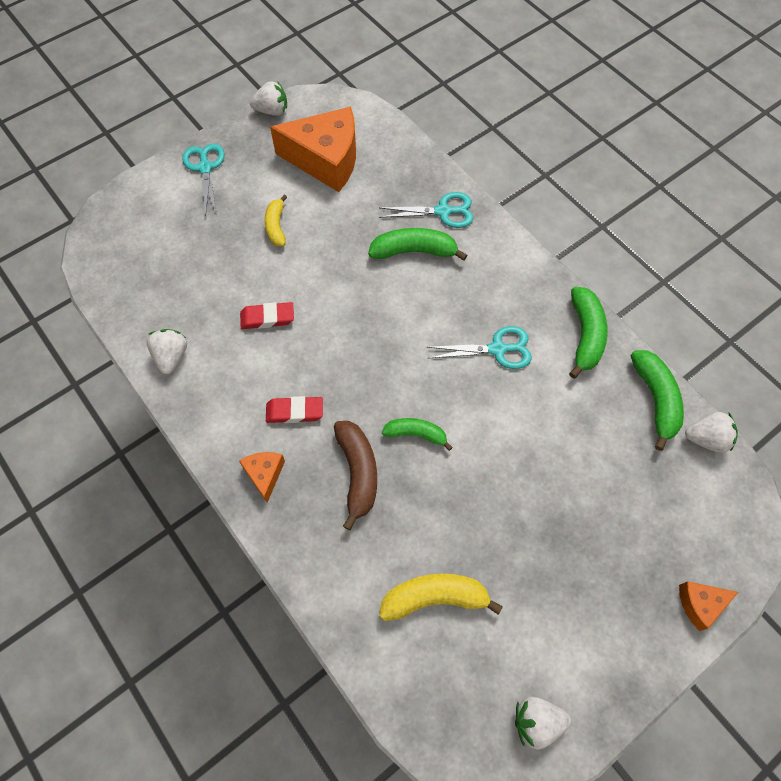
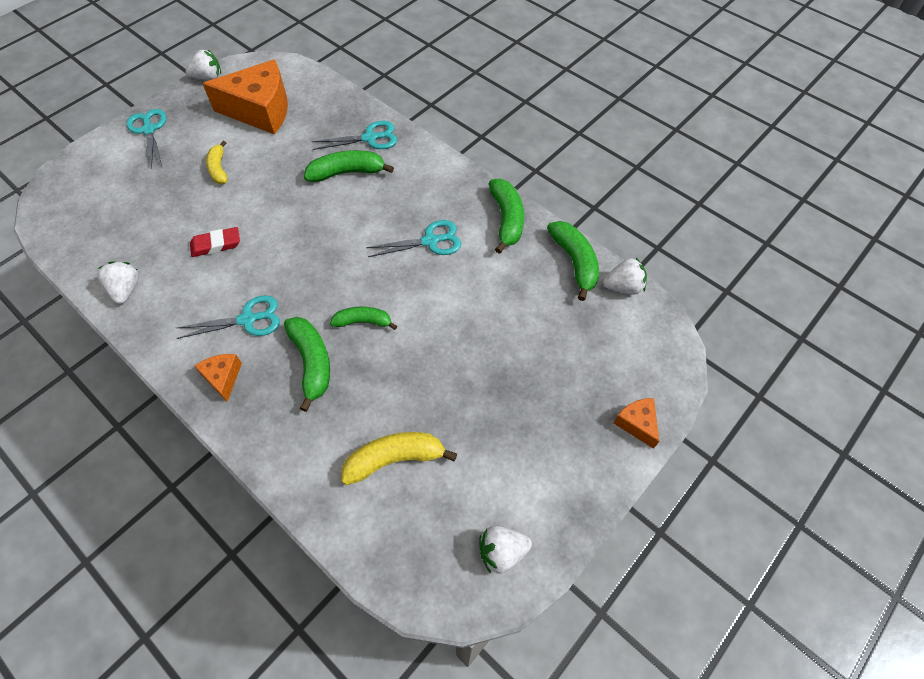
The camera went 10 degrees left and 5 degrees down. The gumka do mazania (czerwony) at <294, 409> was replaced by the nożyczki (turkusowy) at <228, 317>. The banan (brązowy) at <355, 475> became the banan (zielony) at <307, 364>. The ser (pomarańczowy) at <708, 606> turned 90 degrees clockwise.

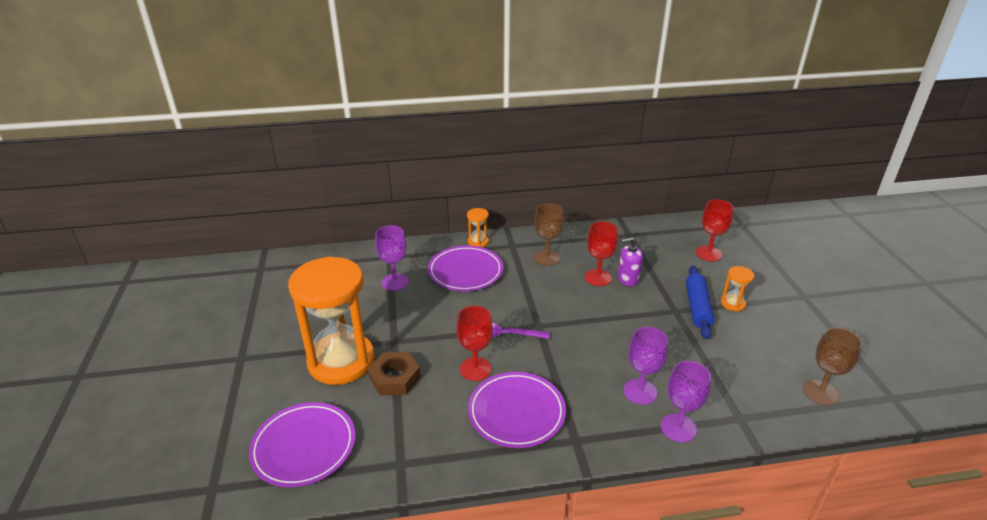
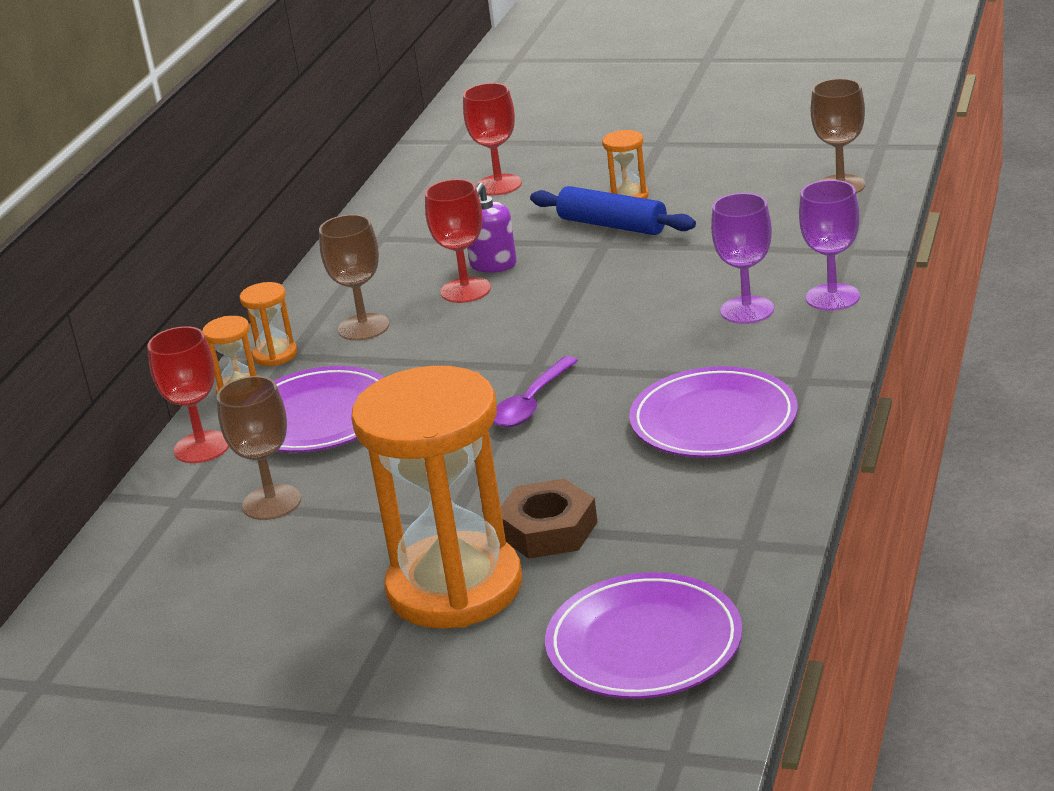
The camera went 60 degrees left and 5 degrees down. The klepsydra (pomarańczowy) at <268, 324> appeared. The kielich (czerwony) moved from <474, 343> to <188, 394>. The kielich (fioletowy) at <392, 258> became the kielich (brązowy) at <258, 448>.

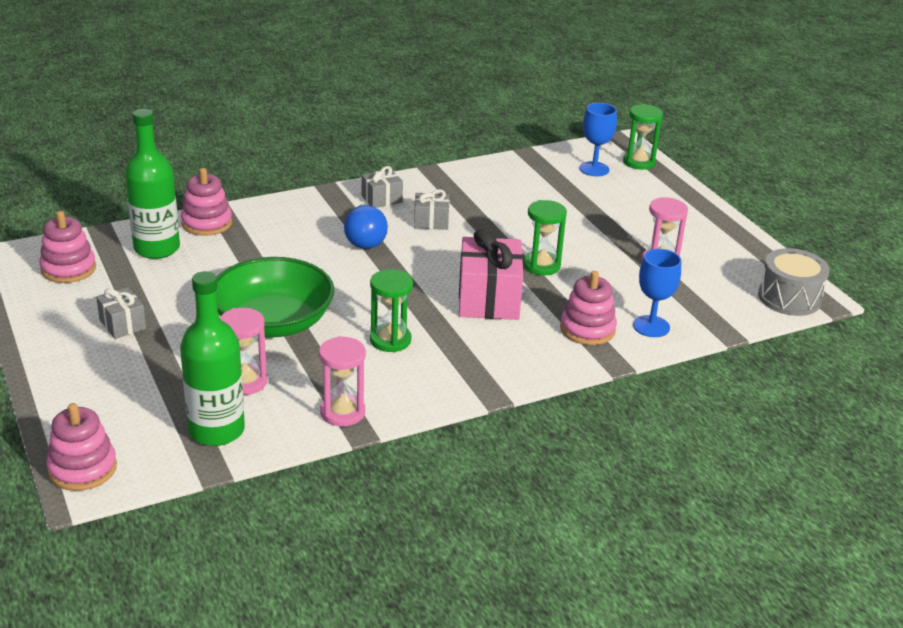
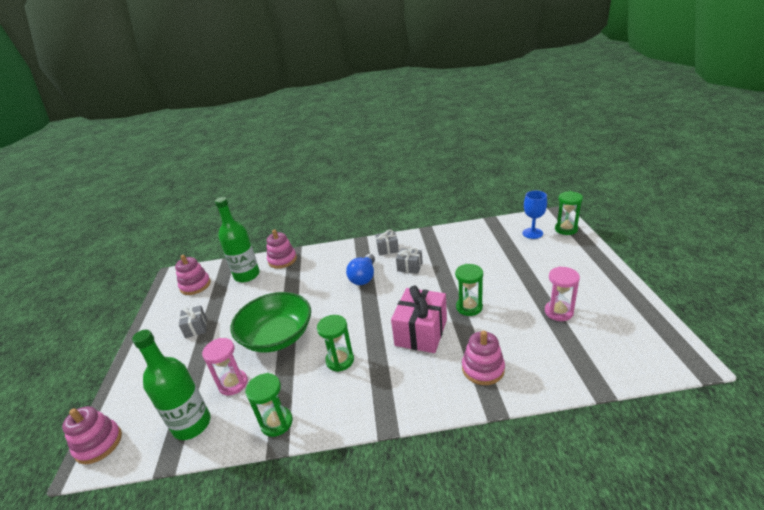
The camera went 25 degrees right and 0 degrees up. The kielich (niebieski) at <657, 293> disappeared. The bęben (szary) at <794, 282> disappeared. The klepsydra (różowy) at <342, 381> became the klepsydra (zielony) at <269, 405>.

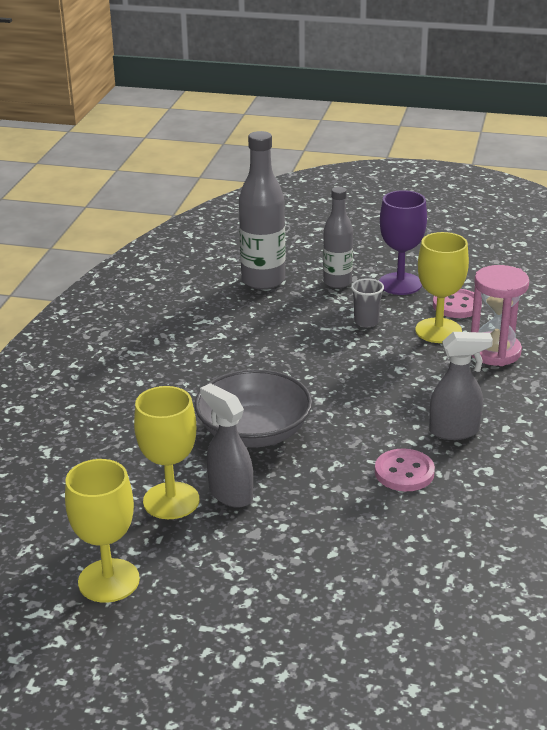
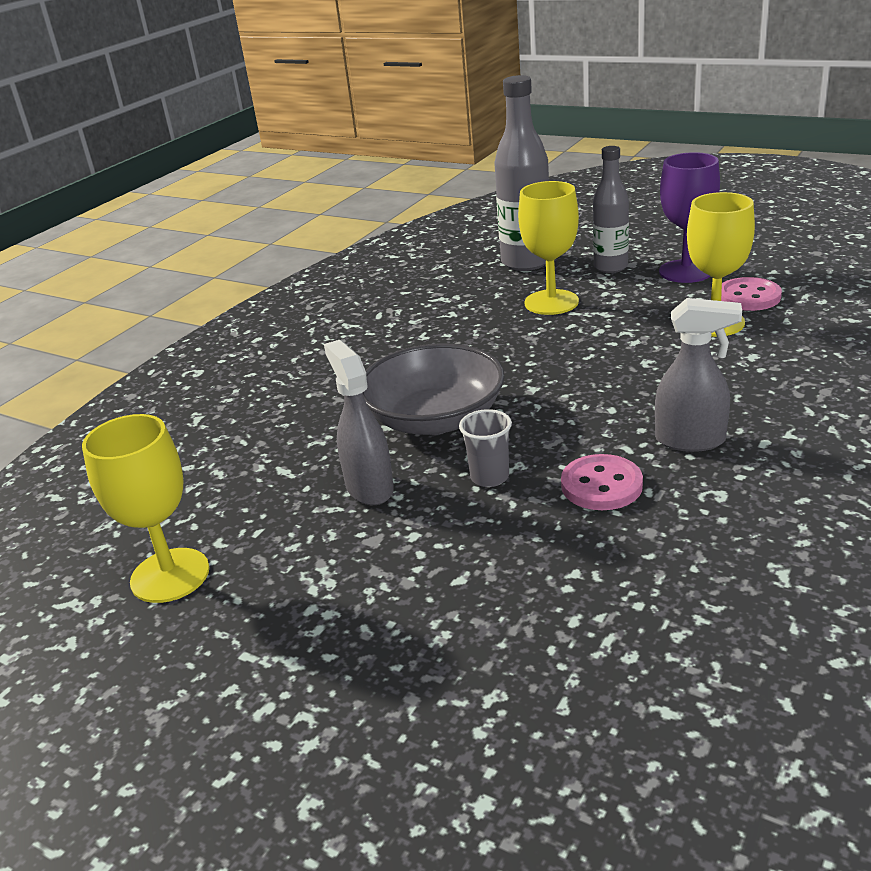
The camera went 20 degrees right and 0 degrees up. The klepsydra (różowy) at <500, 315> disappeared. The kielich (żółty) moved from <166, 452> to <548, 248>. The szklanka (szary) moved from <367, 302> to <485, 448>.

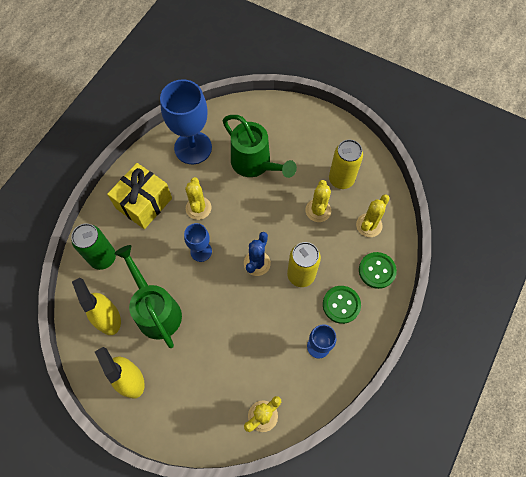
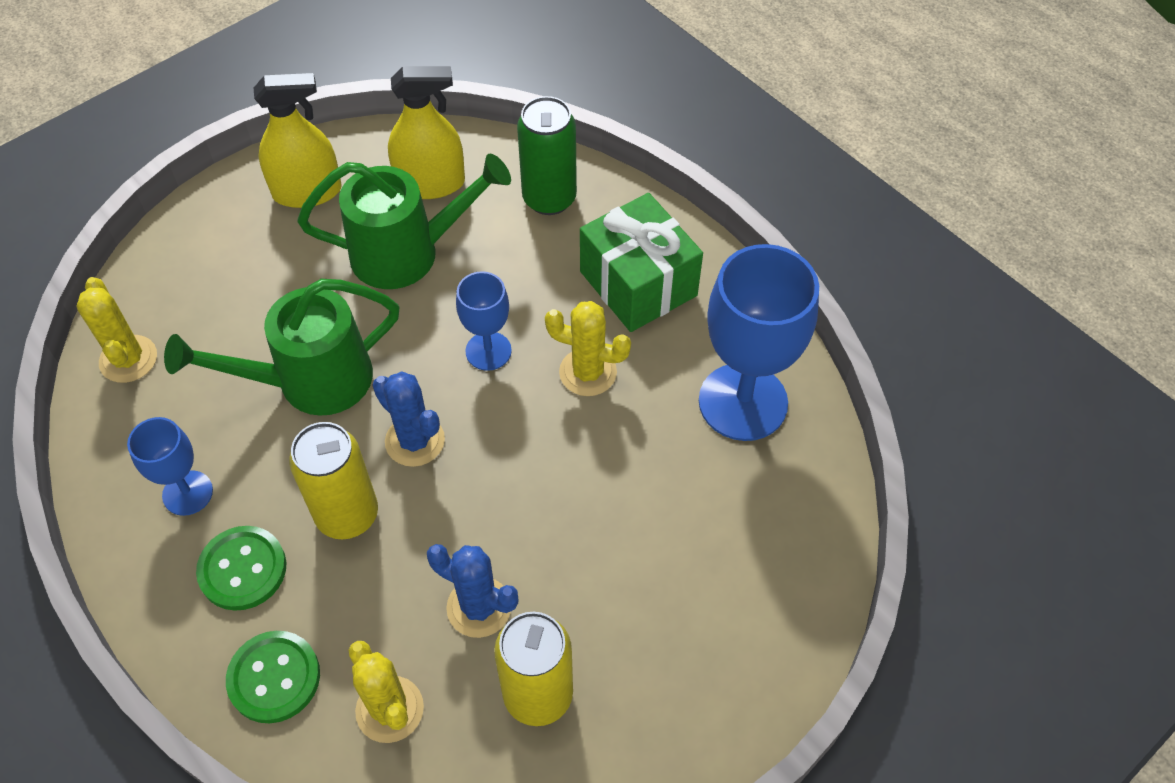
The camera went 110 degrees right and 10 degrees down. The konewka (zielony) moved from <260, 146> to <281, 347>. The prezent (żółty) at <139, 196> became the prezent (zielony) at <641, 262>. The kaktus (żółty) at <318, 201> became the kaktus (niebieski) at <473, 591>.

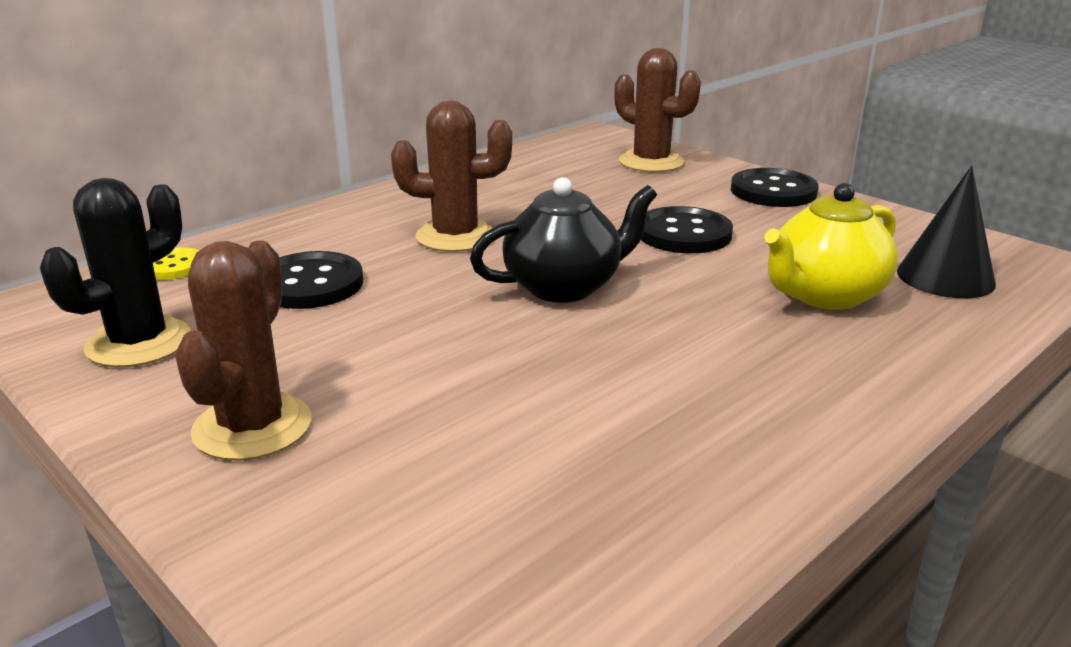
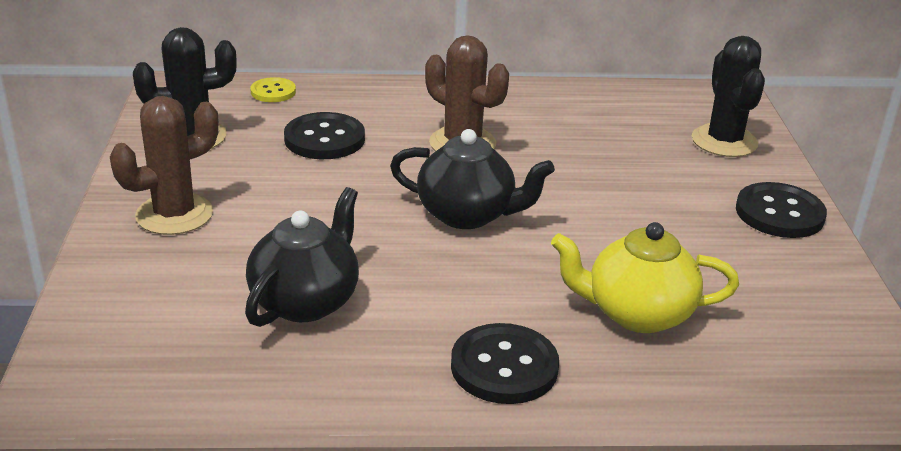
The camera went 40 degrees right and 5 degrees up. The stożek (czarny) at <946, 232> disappeared. The imbryk (czarny) at <302, 257> appeared. The guzik (czarny) moved from <687, 229> to <505, 363>. The kaktus (brązowy) at <657, 110> became the kaktus (czarny) at <728, 96>.

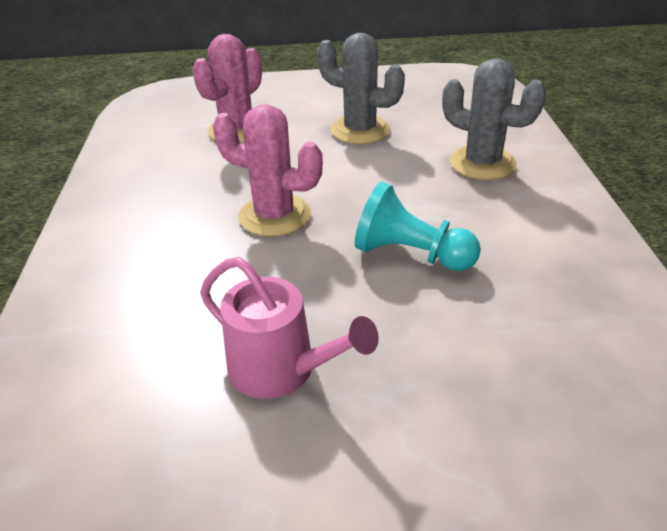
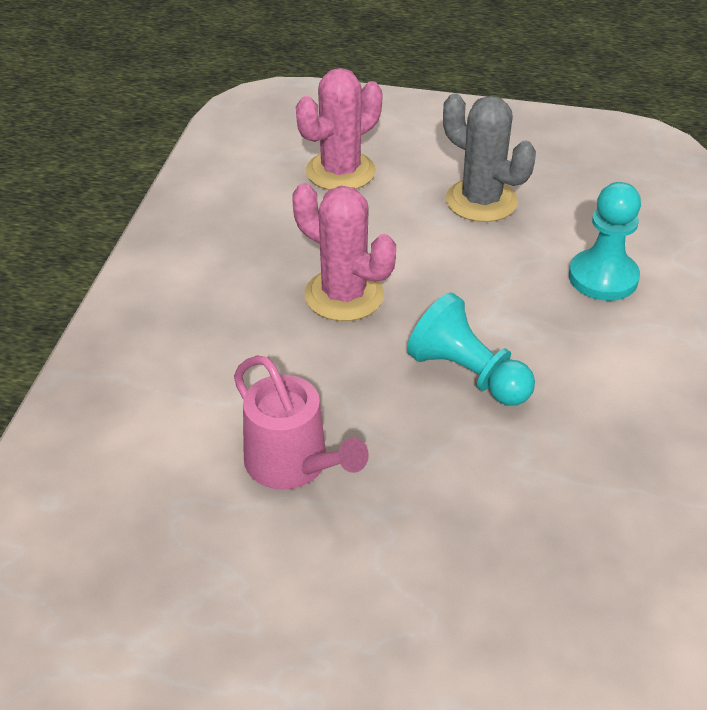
The camera went 15 degrees right and 5 degrees up. The kaktus (szary) at <494, 119> was replaced by the pionek (turkusowy) at <605, 241>.

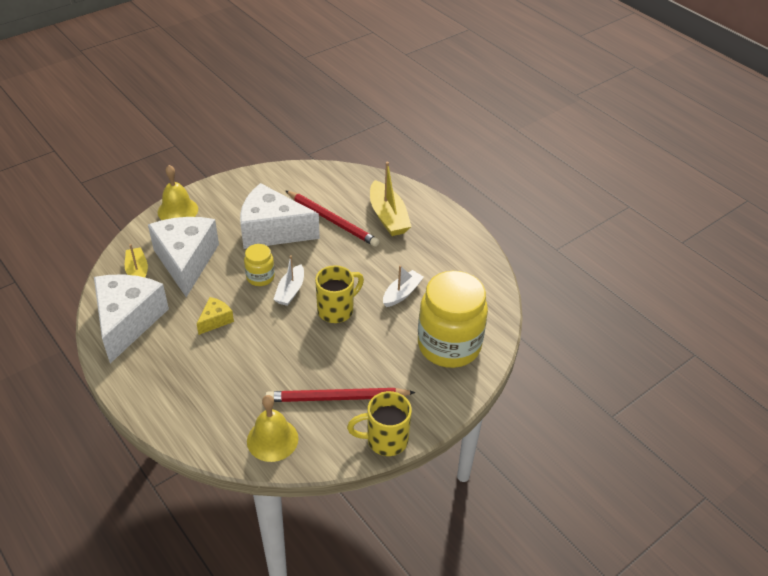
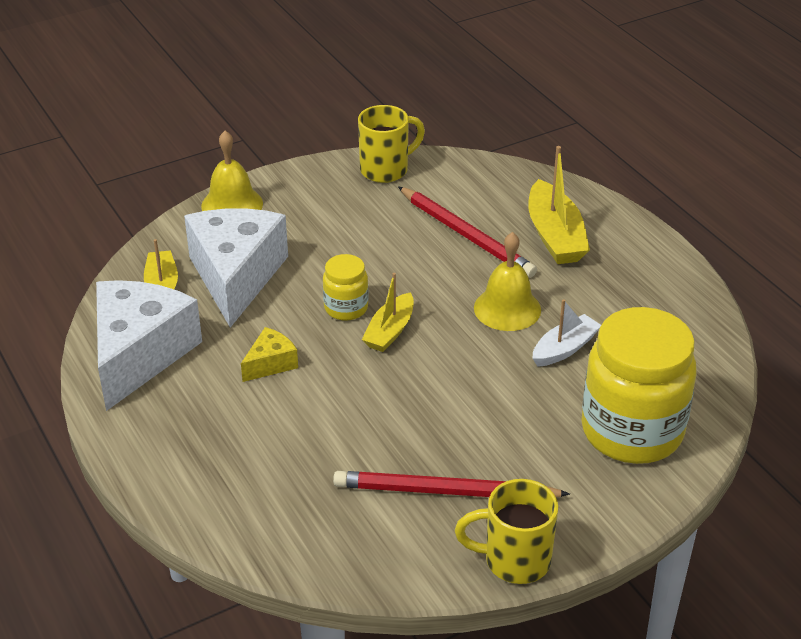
The camera went 10 degrees right and 5 degrees down. The ser (biały) at <280, 216> disappeared. The dzwonek (żółty) moved from <272, 428> to <507, 281>. The kubek (żółty) moved from <339, 294> to <391, 144>. The łódka (biały) at <288, 280> became the łódka (żółty) at <388, 312>.

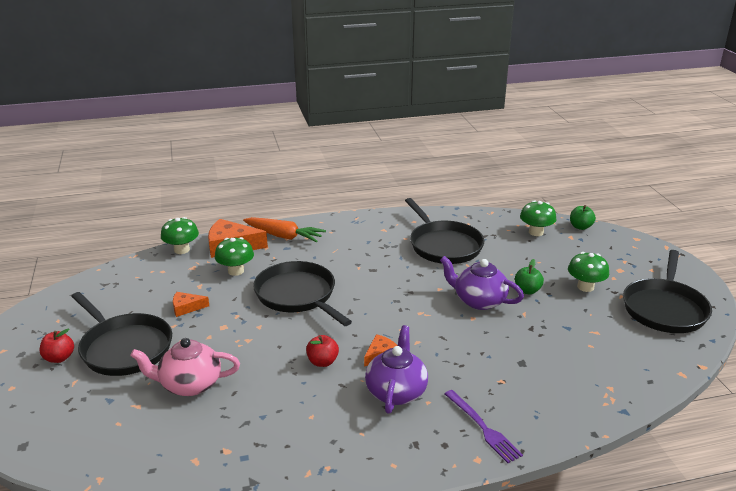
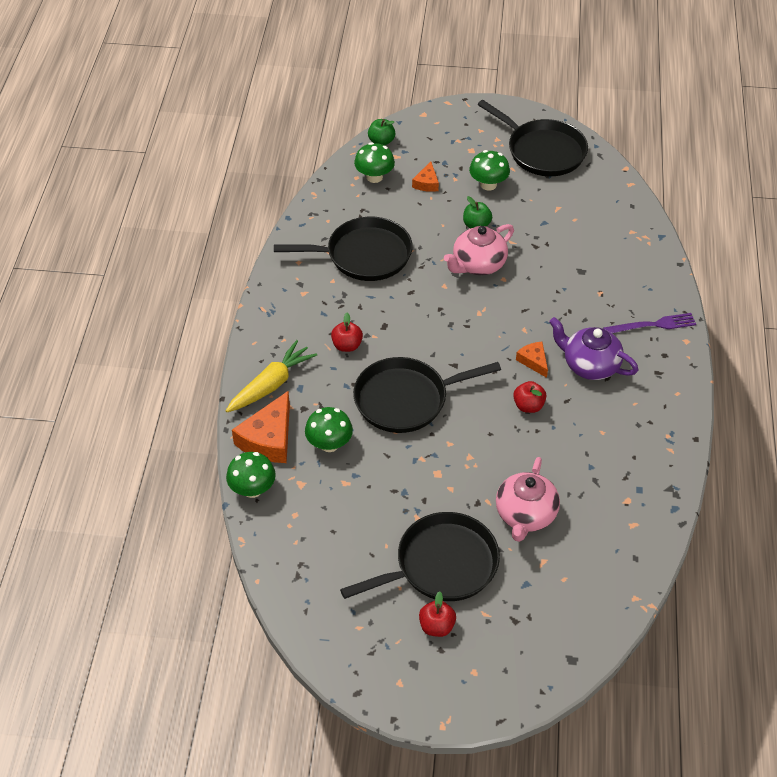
The camera went 70 degrees left and 20 degrees up. The jabłko (czerwony) at <347, 332> appeared. The ser (pomarańczowy) moved from <191, 304> to <425, 176>. The marchewka (pomarańczowy) at <284, 229> became the marchewka (żółty) at <271, 376>. The imbryk (fioletowy) at <482, 283> became the imbryk (różowy) at <479, 249>.

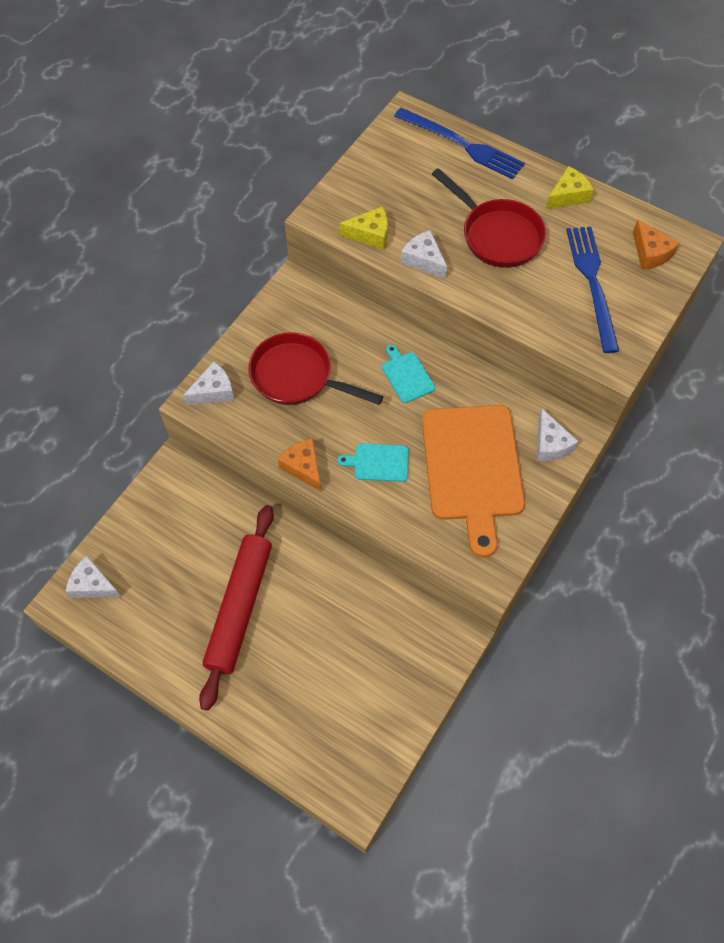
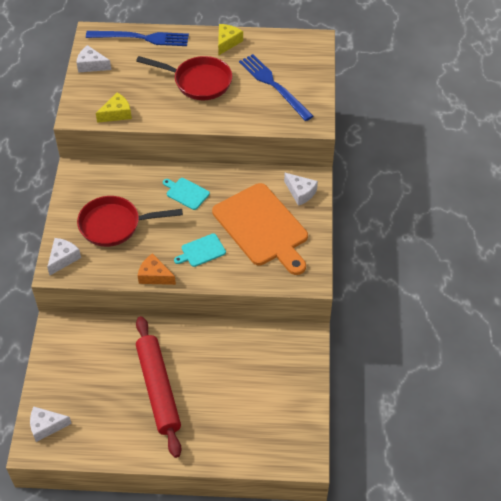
The camera went 30 degrees left and 10 degrees down. The ser (pomarańczowy) at <656, 245> disappeared. The ser (biały) moved from <424, 254> to <94, 59>.

